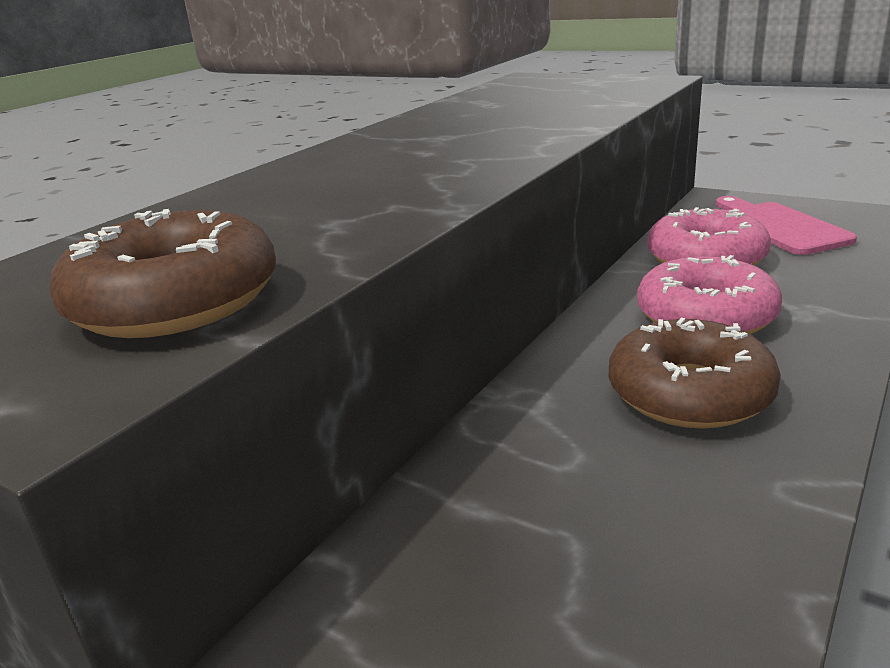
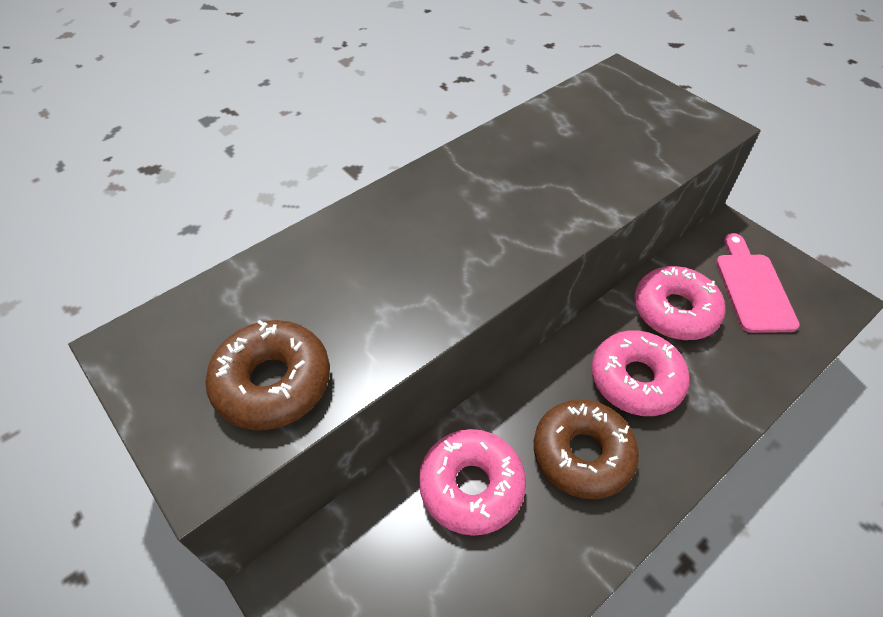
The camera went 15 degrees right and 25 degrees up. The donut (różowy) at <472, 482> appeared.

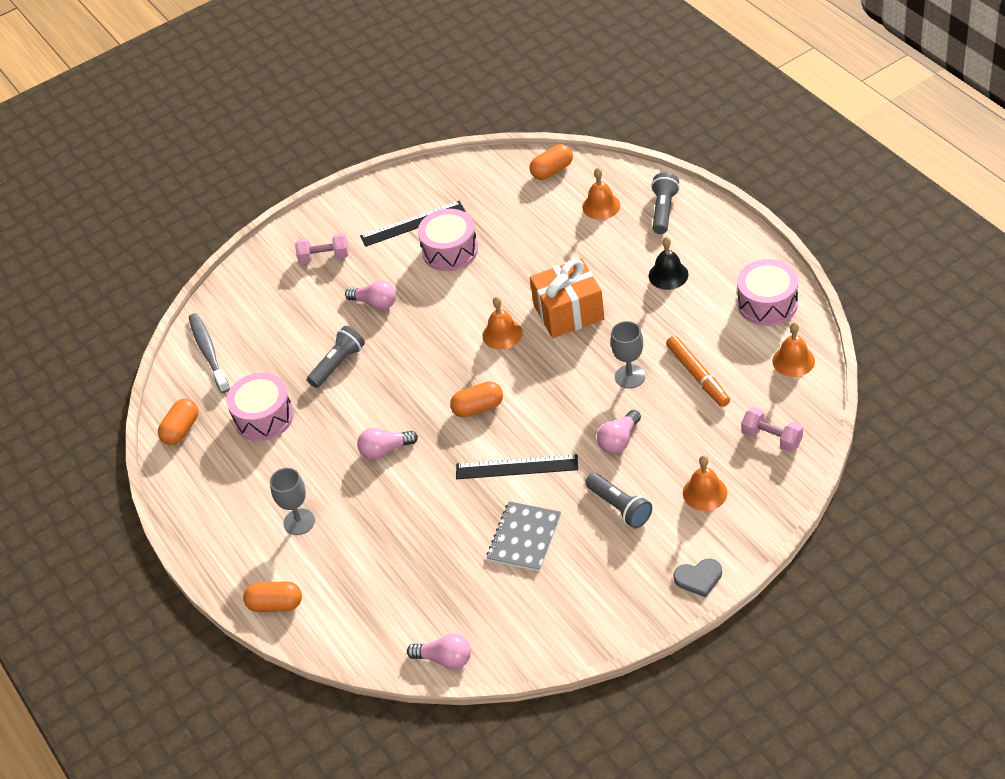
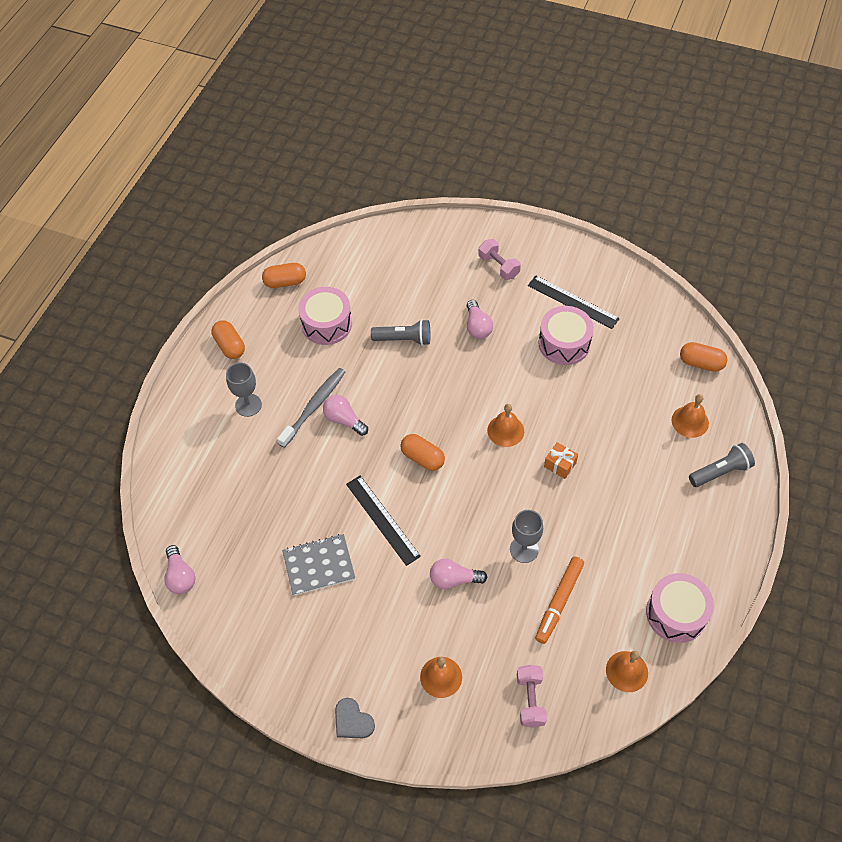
The camera went 50 degrees right and 10 degrees up. The latarka (szary) at <618, 501> disappeared. The dzwonek (czarny) at <668, 263> disappeared. The szczoteczka do zębów (szary) moved from <209, 353> to <311, 408>. The kapsułka (pomarańczowy) moved from <272, 596> to <228, 339>. The prezent (pomarańczowy) at <567, 298> changed to 0.47 times the size.

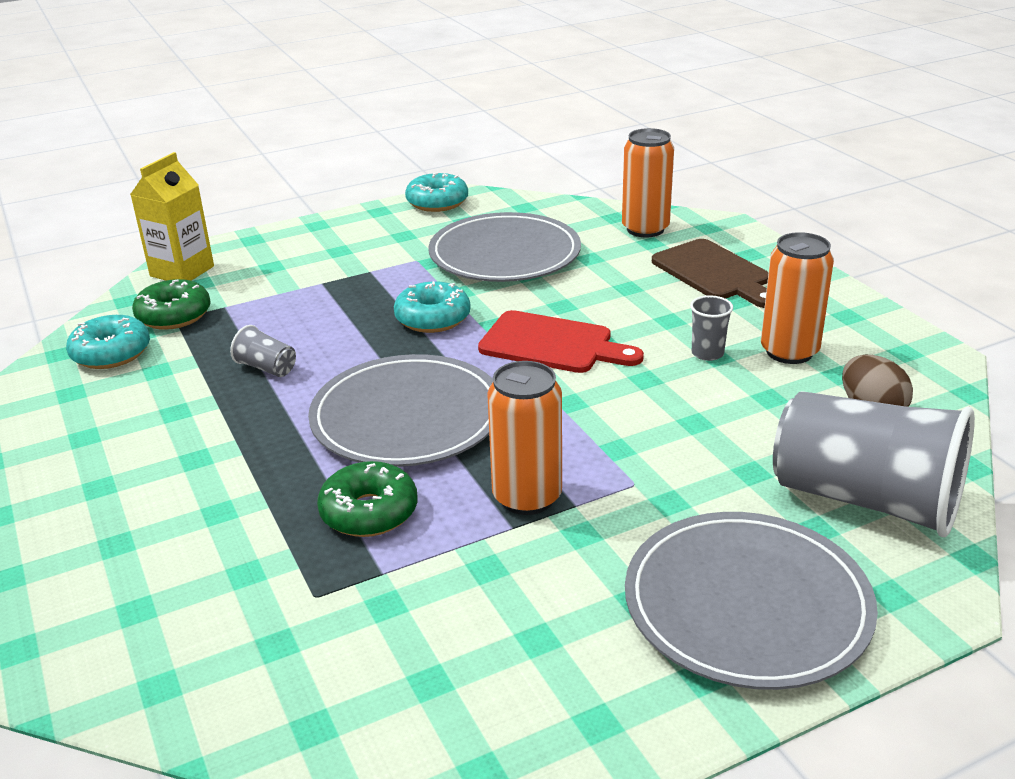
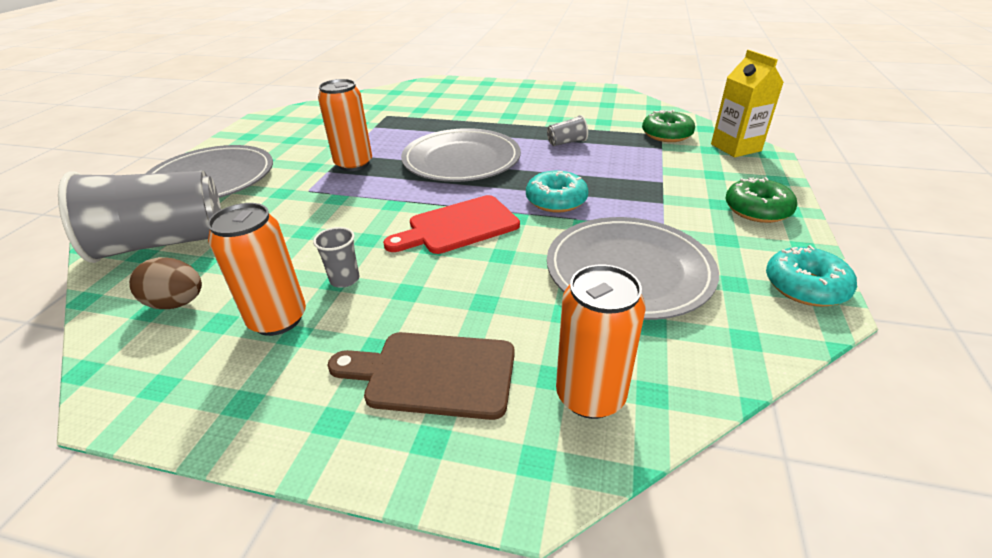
The camera went 130 degrees right and 5 degrees up. The donut (turkusowy) at <108, 342> disappeared. The donut (zielony) moved from <367, 499> to <761, 200>.

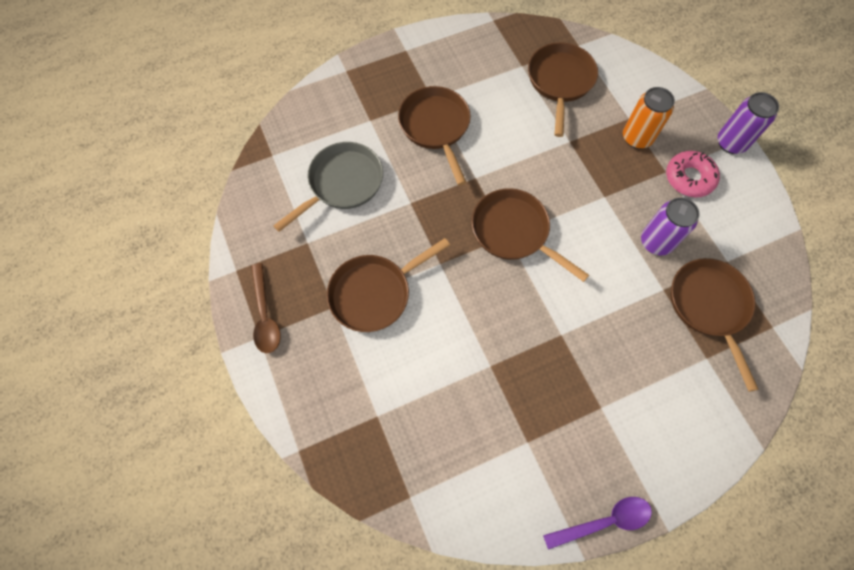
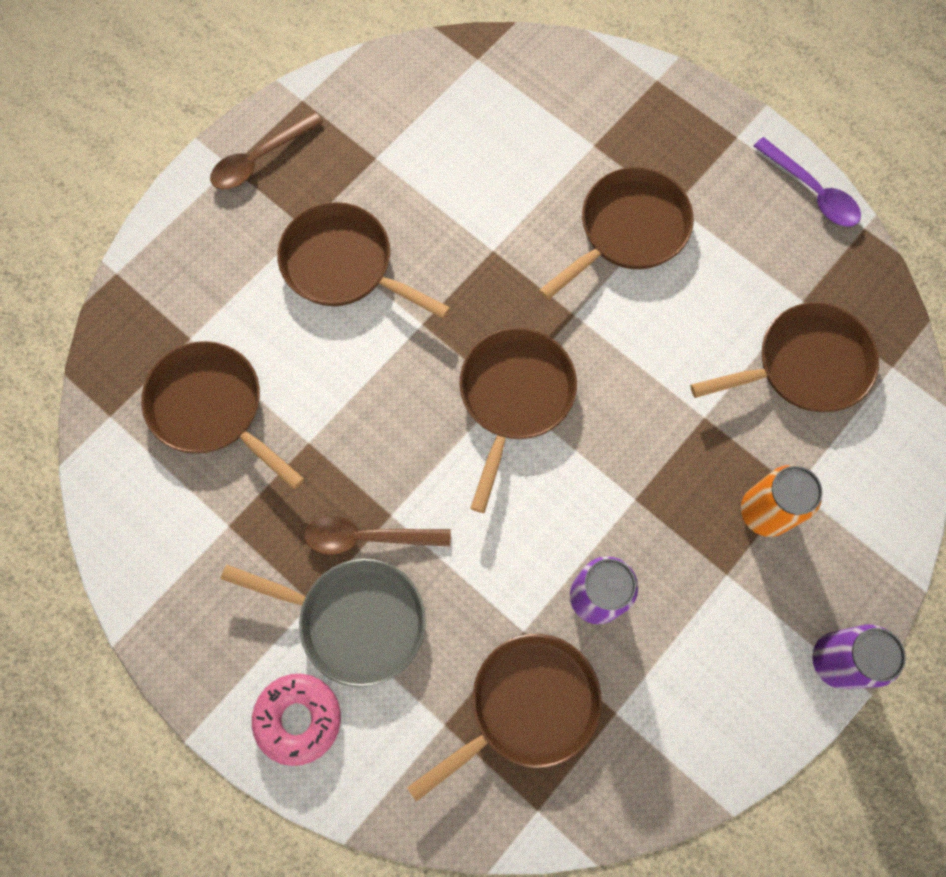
The camera went 65 degrees right and 5 degrees up. The patelnia (brązowy) at <222, 415> appeared. The łyżka (brązowy) at <377, 535> appeared. The patelnia (szary) moved from <328, 187> to <323, 623>. The łyżka (fioletowy) moved from <597, 523> to <807, 182>. The donut (różowy) moved from <693, 174> to <296, 720>.

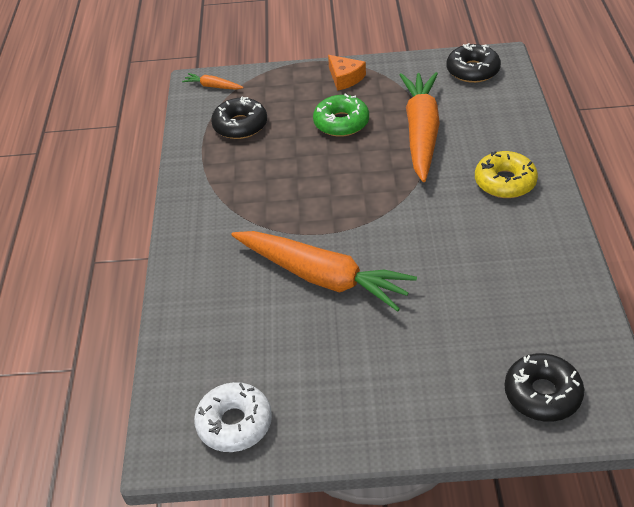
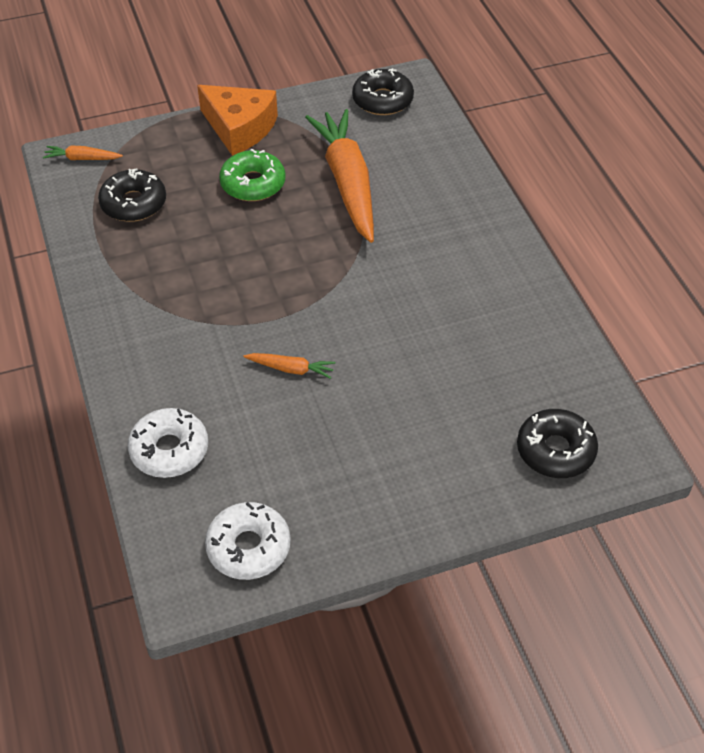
The camera went 20 degrees left and 5 degrees up. The donut (żółty) at <506, 174> disappeared. The donut (biały) at <168, 443> appeared. The marchewka (pomarańczowy) at <324, 271> changed to 0.42 times the size. The ser (pomarańczowy) at <347, 73> changed to 1.67 times the size.

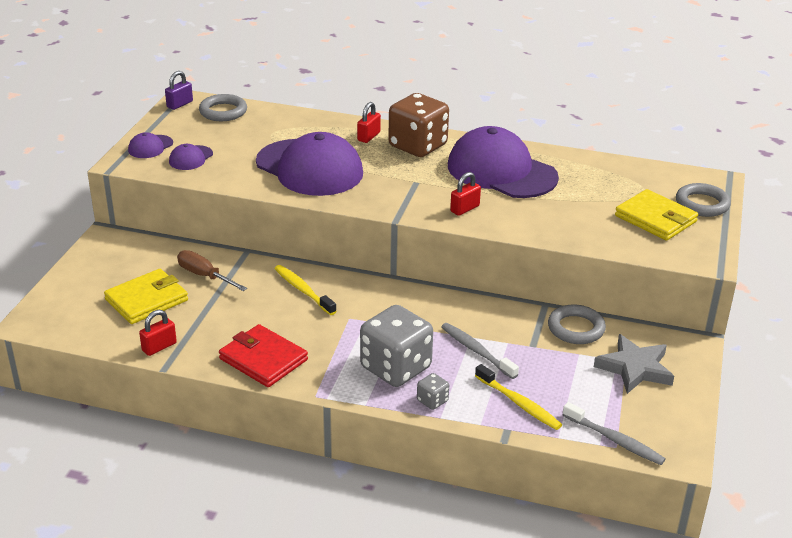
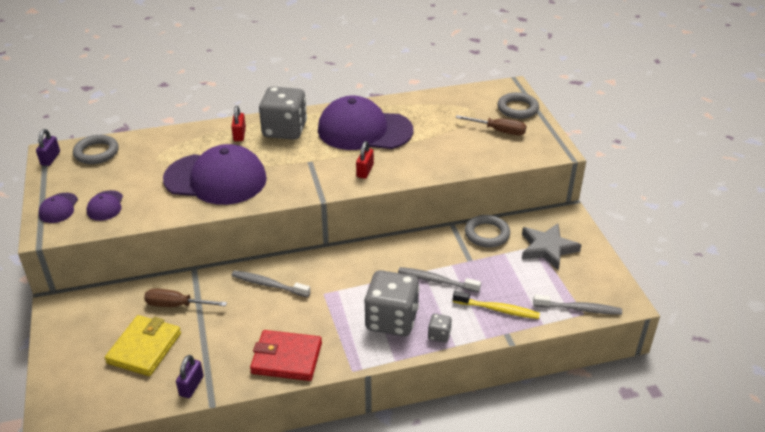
The camera went 30 degrees left and 5 degrees up. The portfel (żółty) at <656, 215> was replaced by the śrubokręt (brązowy) at <491, 125>. The kłódka (czerwony) at <158, 333> became the kłódka (fioletowy) at <190, 376>. The szczoteczka do zębów (żółty) at <305, 290> became the szczoteczka do zębów (szary) at <270, 283>. The kostka do gry (brązowy) at <418, 125> became the kostka do gry (szary) at <283, 113>.

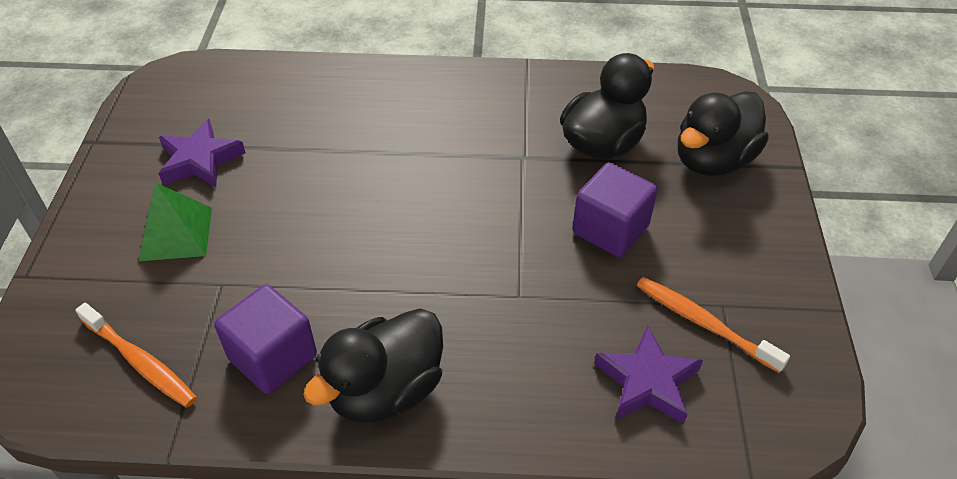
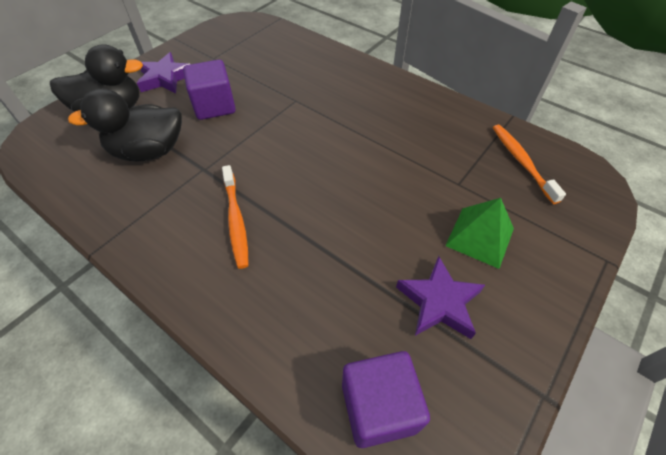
The camera went 145 degrees left and 5 degrees up. The kaczka (czarny) at <373, 366> disappeared. The sześcian (fioletowy) moved from <265, 339> to <386, 399>. The gwiazda (fioletowy) moved from <648, 374> to <163, 73>. The szczoteczka do zębów (pomarańczowy) moved from <713, 325> to <235, 217>.

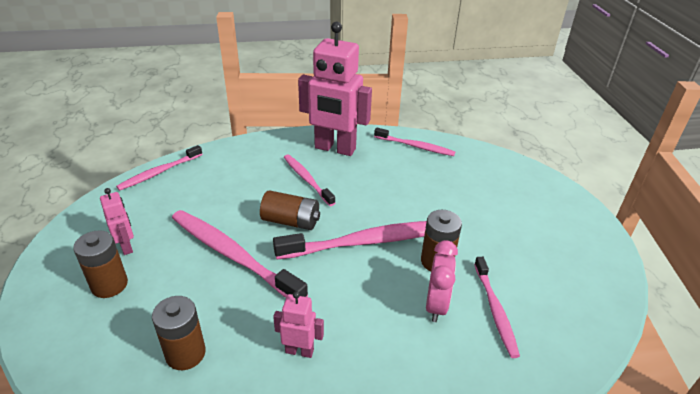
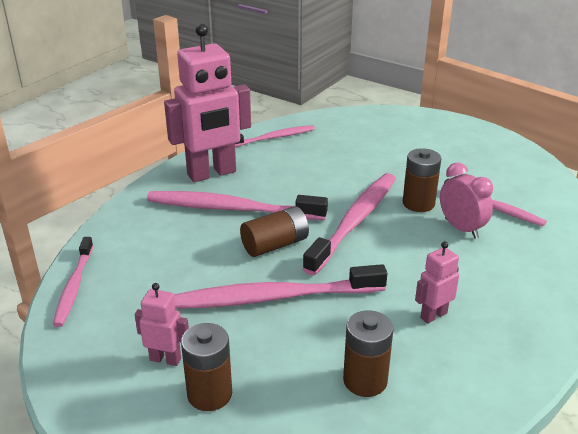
The camera went 45 degrees left and 5 degrees down. The szczoteczka do zębów (różowy) at <309, 180> changed to 1.69 times the size.

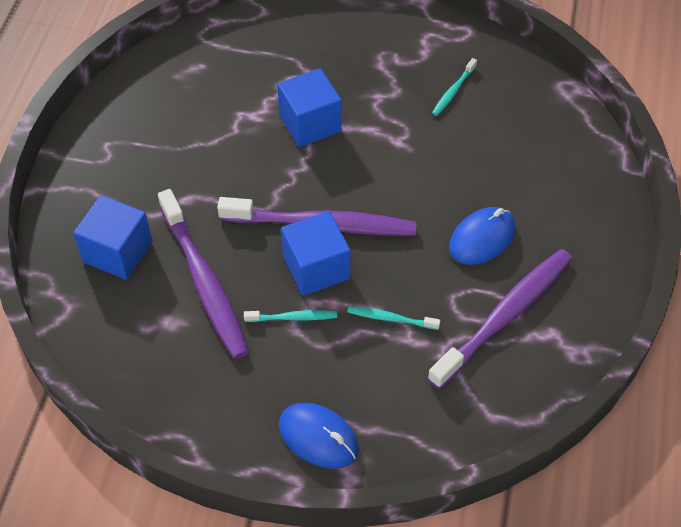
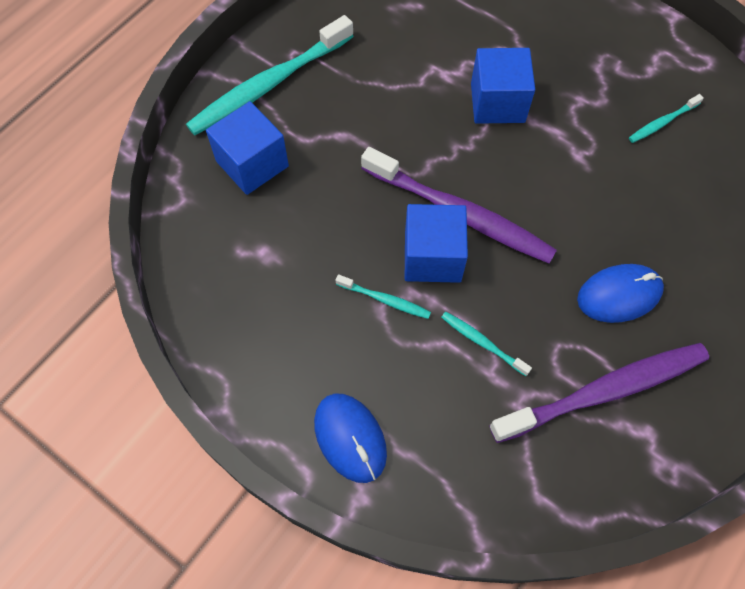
The camera went 25 degrees right and 10 degrees up. The szczoteczka do zębów (fioletowy) at <203, 274> disappeared. The szczoteczka do zębów (turkusowy) at <270, 75> appeared.

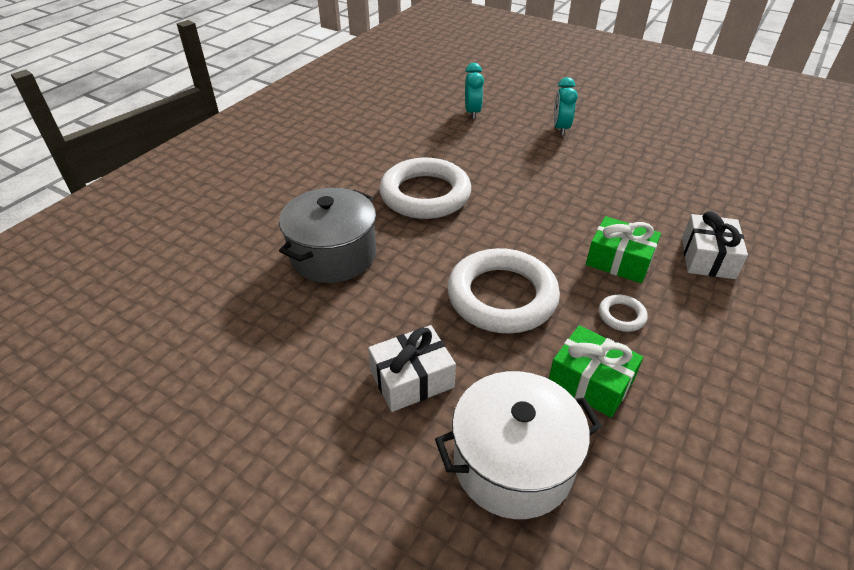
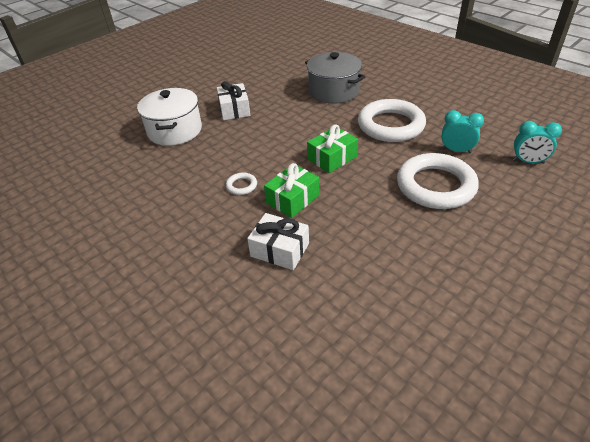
The camera went 105 degrees right and 0 degrees up. The pierścień (biały) moved from <503, 290> to <438, 181>. The prezent (zielony) moved from <596, 371> to <332, 148>. The budzik (turkusowy) moved from <566, 106> to <462, 131>.

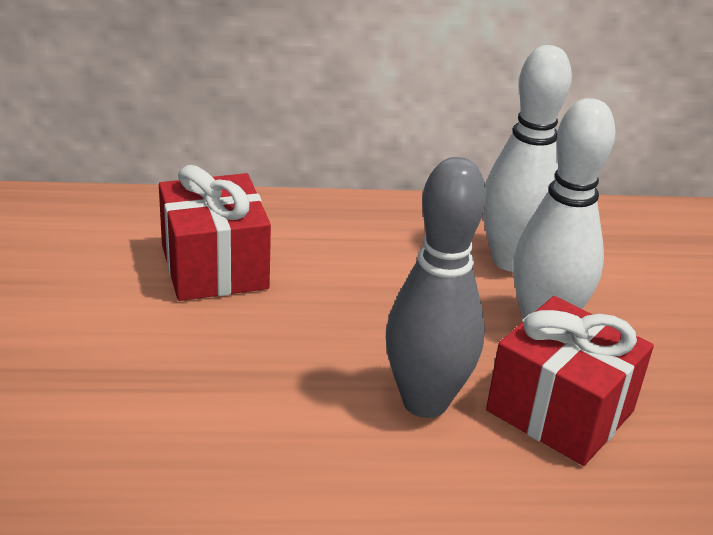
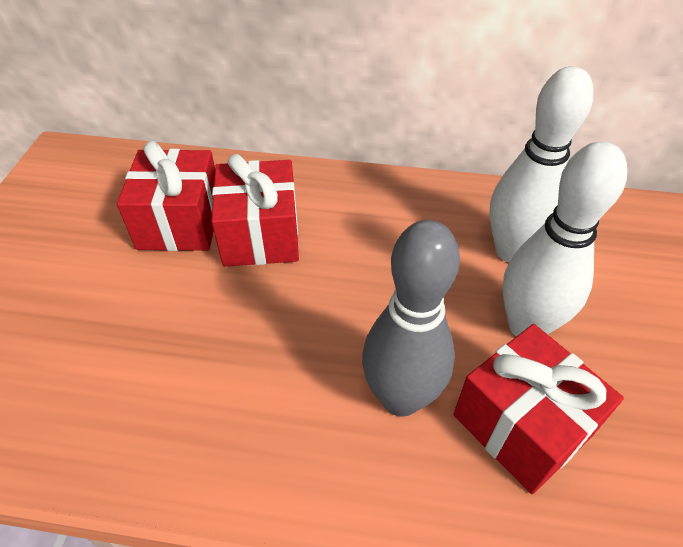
The camera went 15 degrees right and 15 degrees up. The prezent (czerwony) at <166, 196> appeared.

